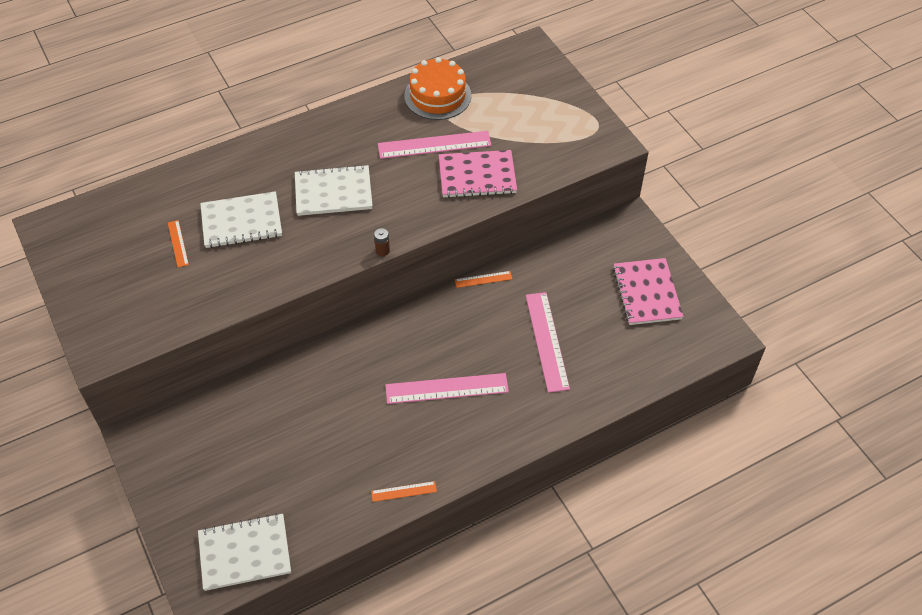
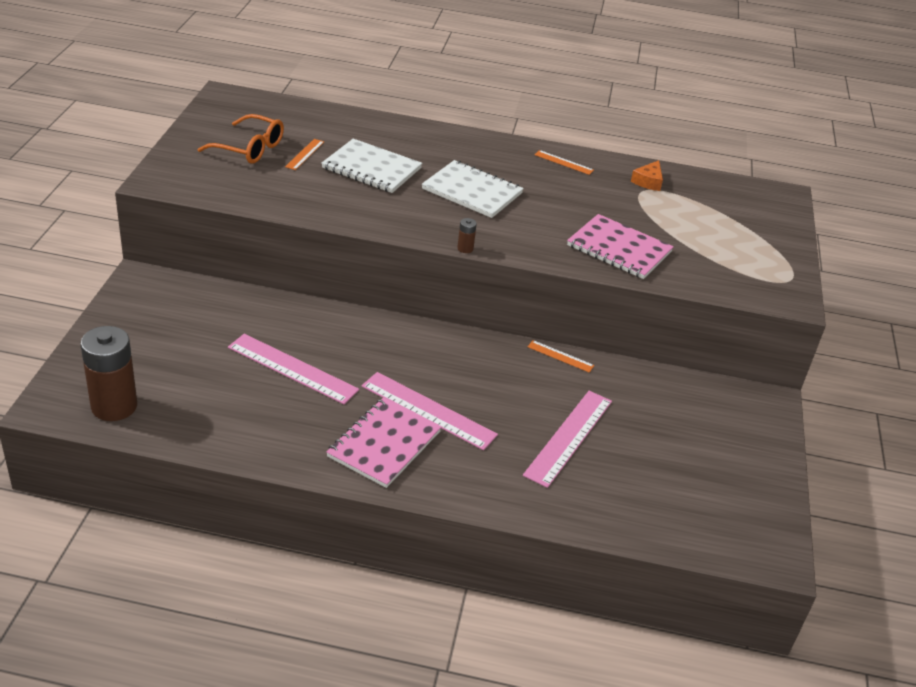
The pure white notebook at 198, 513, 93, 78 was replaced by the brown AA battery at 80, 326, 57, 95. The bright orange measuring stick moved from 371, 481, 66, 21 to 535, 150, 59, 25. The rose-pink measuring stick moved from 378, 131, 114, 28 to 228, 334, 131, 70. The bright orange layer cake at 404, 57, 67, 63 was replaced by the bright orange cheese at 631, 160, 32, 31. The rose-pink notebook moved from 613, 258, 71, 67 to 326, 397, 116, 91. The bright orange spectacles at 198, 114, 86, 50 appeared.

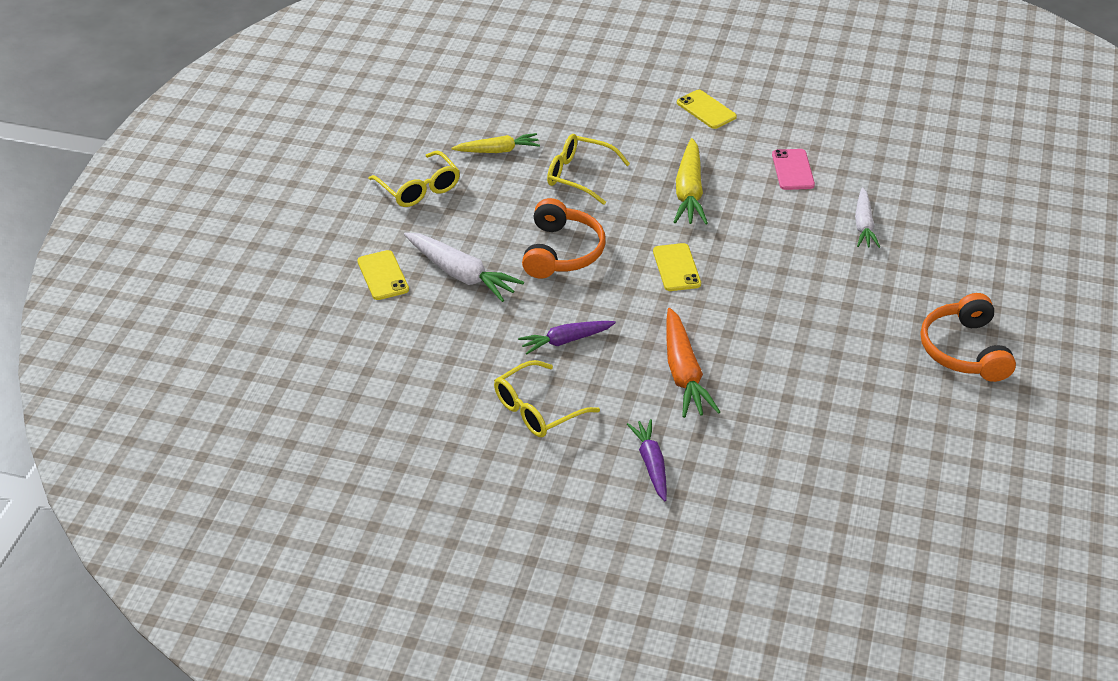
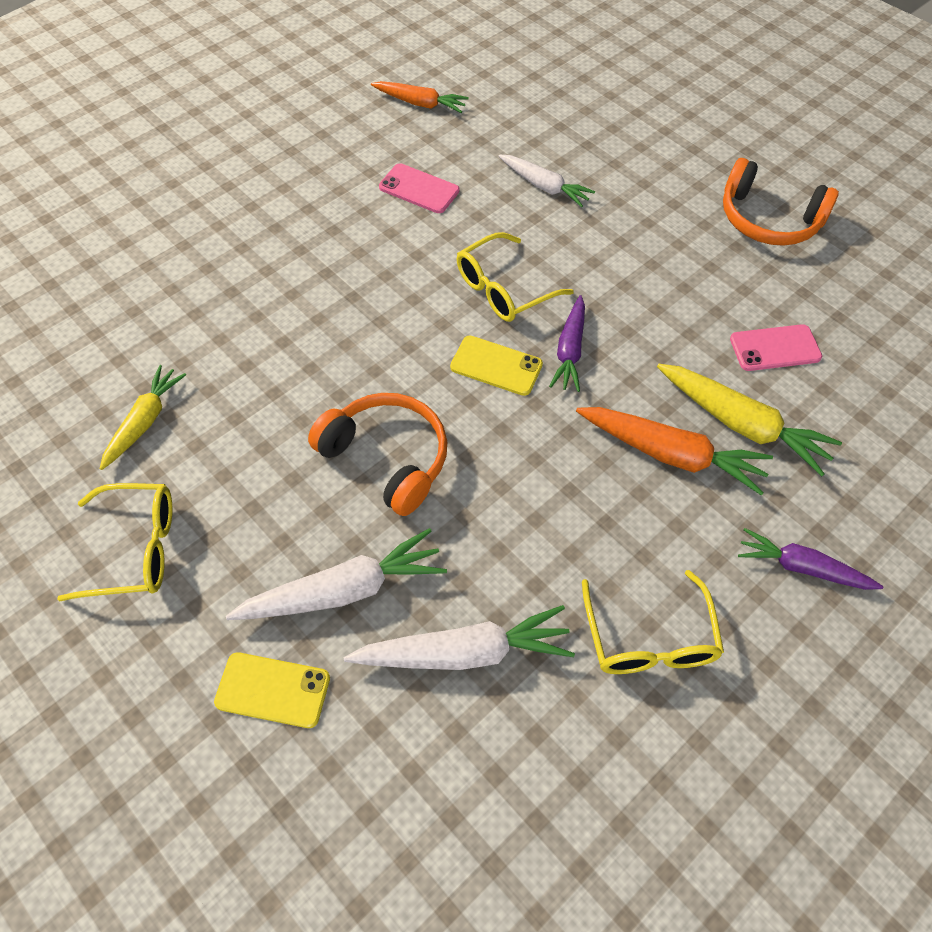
The violet root vegetable moved from 518, 321, 98, 34 to 549, 295, 36, 97. The bright yellow spectacles moved from 547, 134, 83, 71 to 457, 232, 117, 90. The bright yellow root vegetable moved from 674, 138, 34, 86 to 657, 364, 185, 112. The bright yellow mobile phone at 677, 90, 60, 39 disappeared. The pure white root vegetable at 344, 605, 231, 65 appeared. The bright orange root vegetable at 371, 81, 98, 32 appeared. The rose-pink mobile phone at 730, 324, 92, 47 appeared.

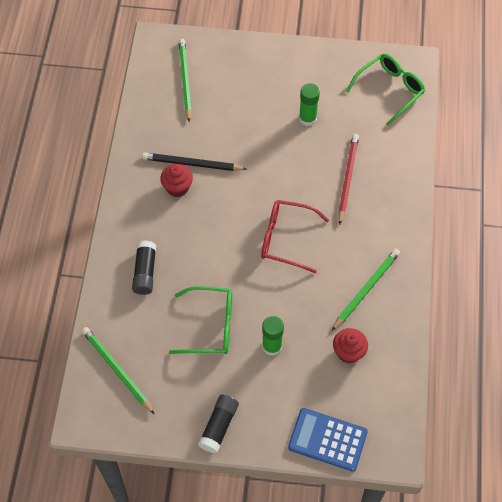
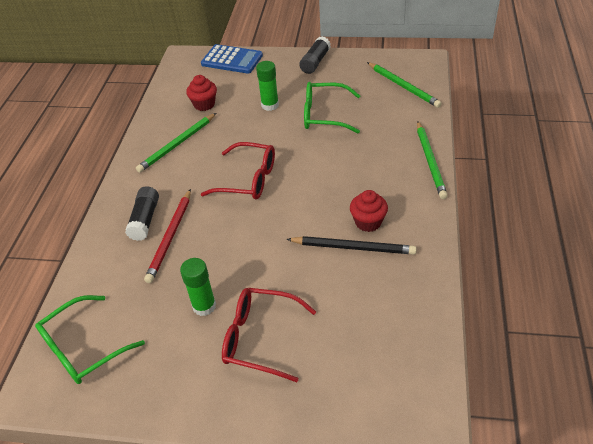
The ebony glue stick moved from 132, 240, 24, 55 to 125, 186, 34, 55. The leaf-green lead pencil moved from 179, 39, 13, 83 to 417, 121, 31, 78. The red spectacles at 222, 288, 94, 94 appeared.

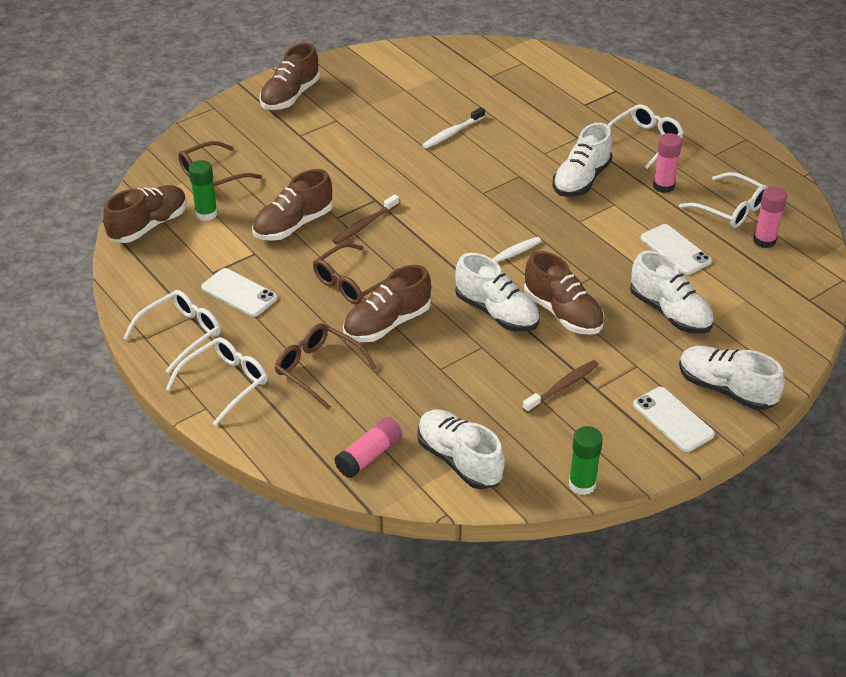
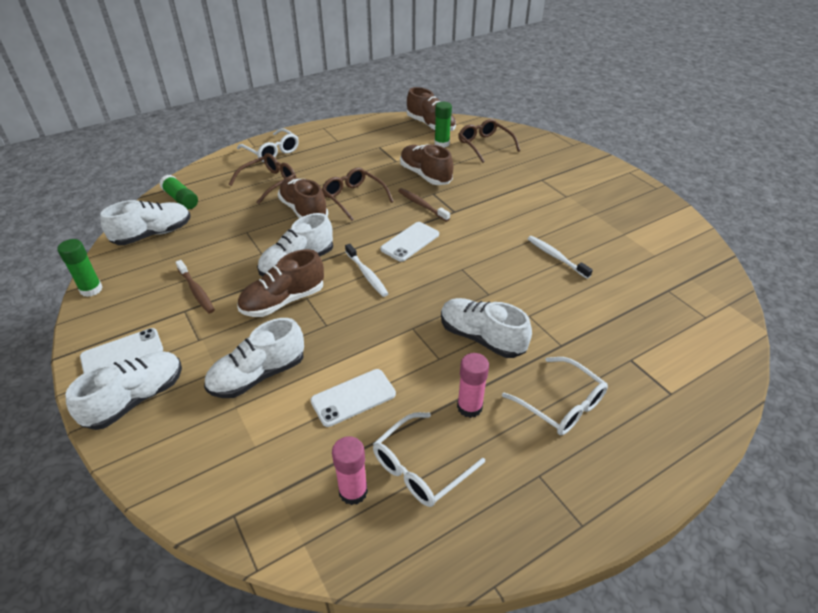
The pure white spectacles at 123, 290, 98, 83 disappeared. The pure white mobile phone moved from 201, 268, 77, 49 to 380, 222, 59, 40. The brown shoe at 259, 43, 61, 67 disappeared. The rose-pink glue stick at 334, 417, 69, 61 became the leaf-green glue stick at 159, 174, 39, 35.

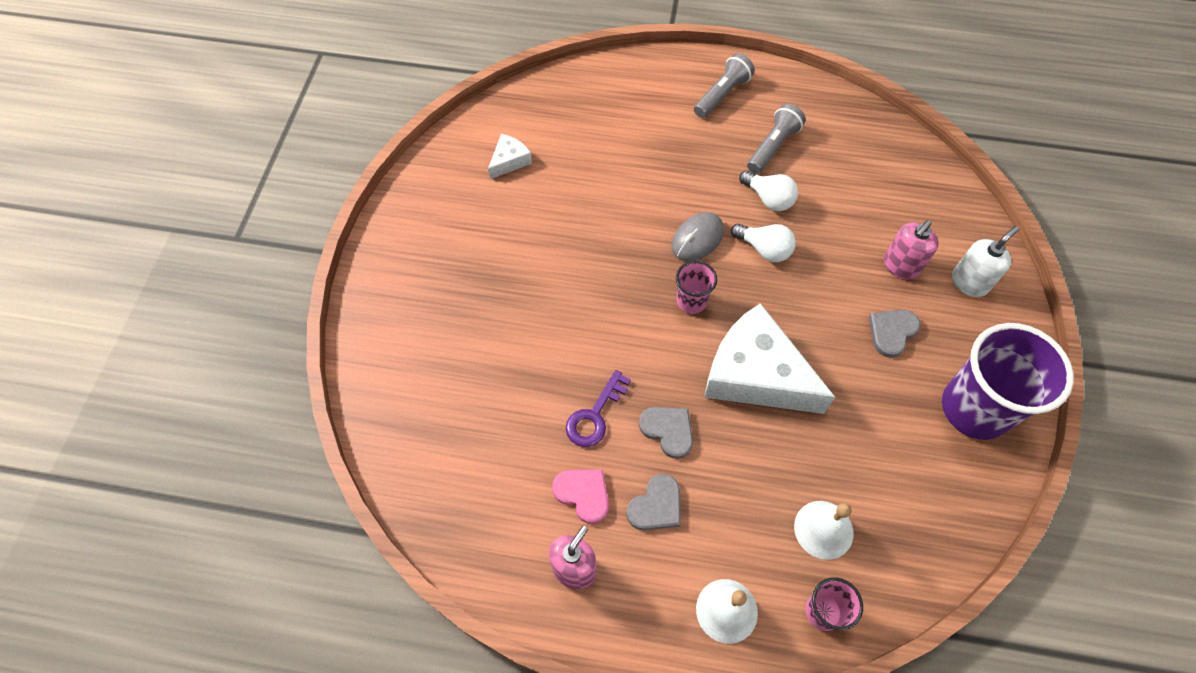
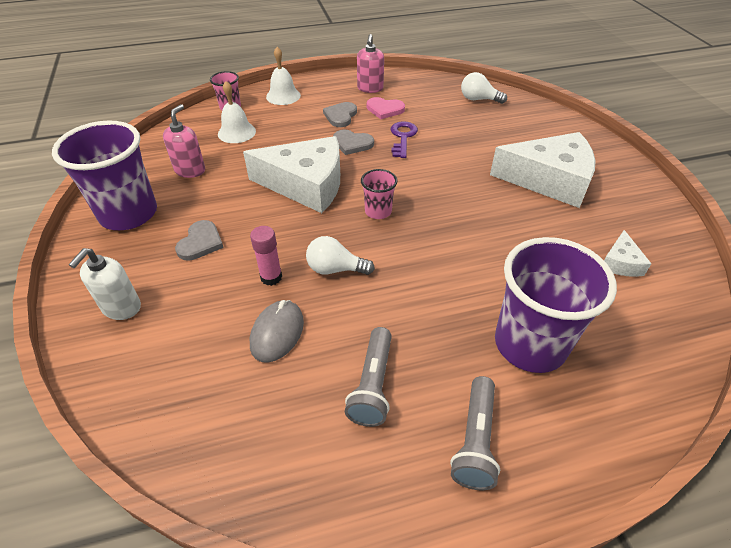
The grey computer mouse moved from 672, 212, 52, 49 to 250, 300, 54, 63. The pure white light bulb moved from 739, 170, 59, 41 to 461, 72, 46, 32. The rose-pink pump bottle moved from 884, 220, 55, 60 to 163, 104, 42, 74. The rose-pink glue stick at 250, 226, 32, 60 appeared. The pure white cheese at 490, 132, 106, 76 appeared. The violet beaker at 495, 237, 122, 136 appeared.

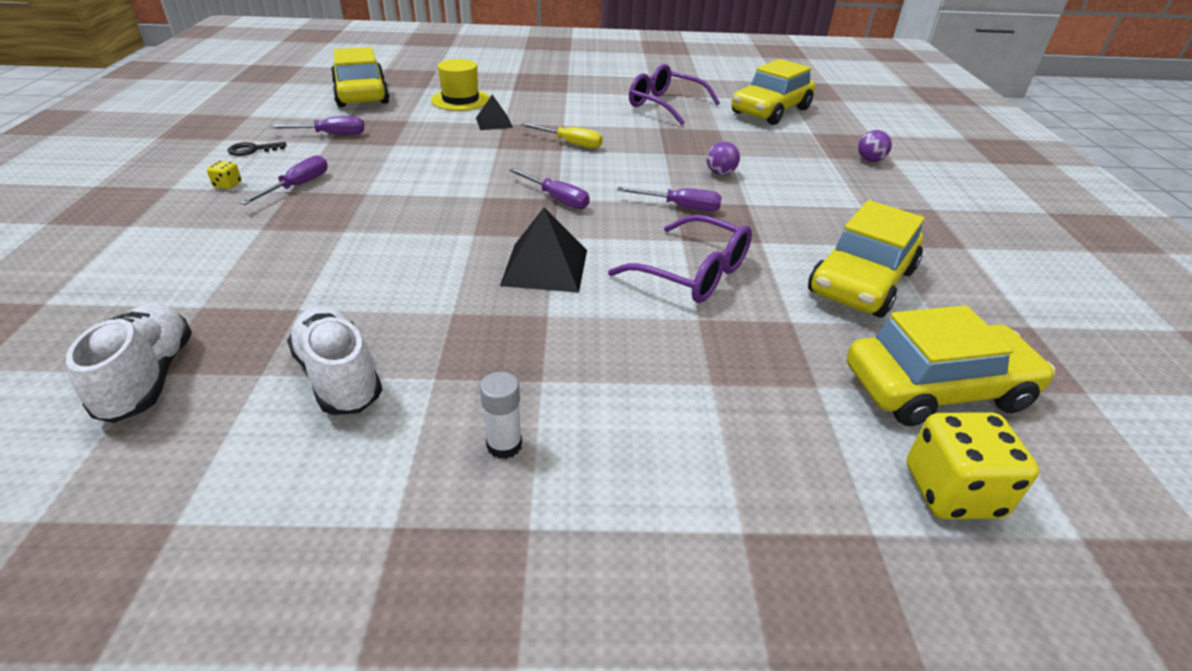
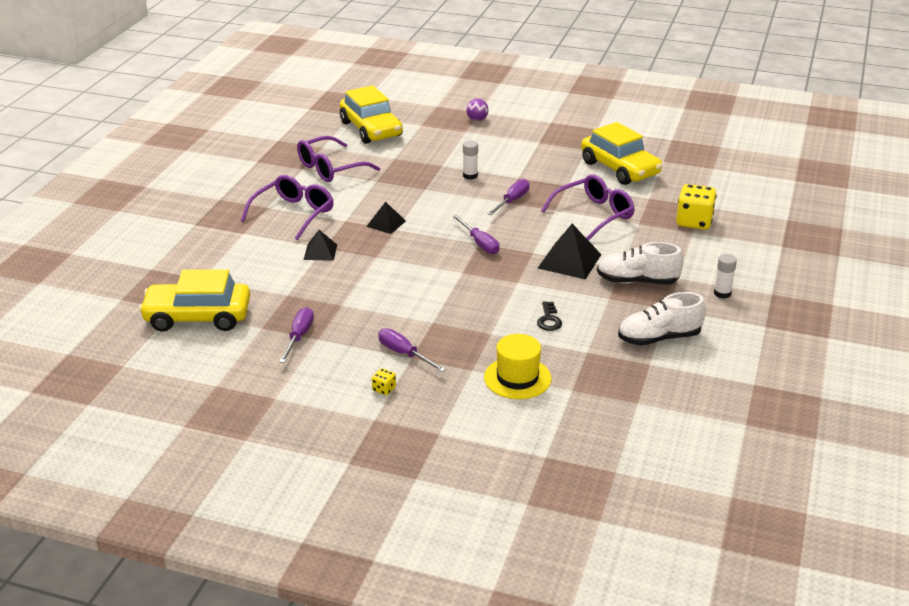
The pure white shoe moved from 66, 303, 126, 120 to 597, 242, 87, 43. The ebony door key moved from 227, 142, 59, 14 to 537, 301, 25, 30. The bright yellow hat moved from 431, 59, 59, 52 to 484, 334, 67, 65. The violet flat screwdriver at 509, 168, 81, 41 turned 90 degrees clockwise. The bright yellow flat screwdriver at 520, 123, 83, 26 was replaced by the ebony solid pyramid at 366, 202, 40, 32. The violet play ball at 707, 141, 33, 34 was replaced by the pure white glue stick at 463, 140, 15, 40. The bright yellow automobile at 847, 305, 208, 121 disappeared. The bright yellow game die moved from 907, 412, 132, 107 to 676, 184, 41, 46. The violet spectacles at 241, 175, 93, 65 appeared.

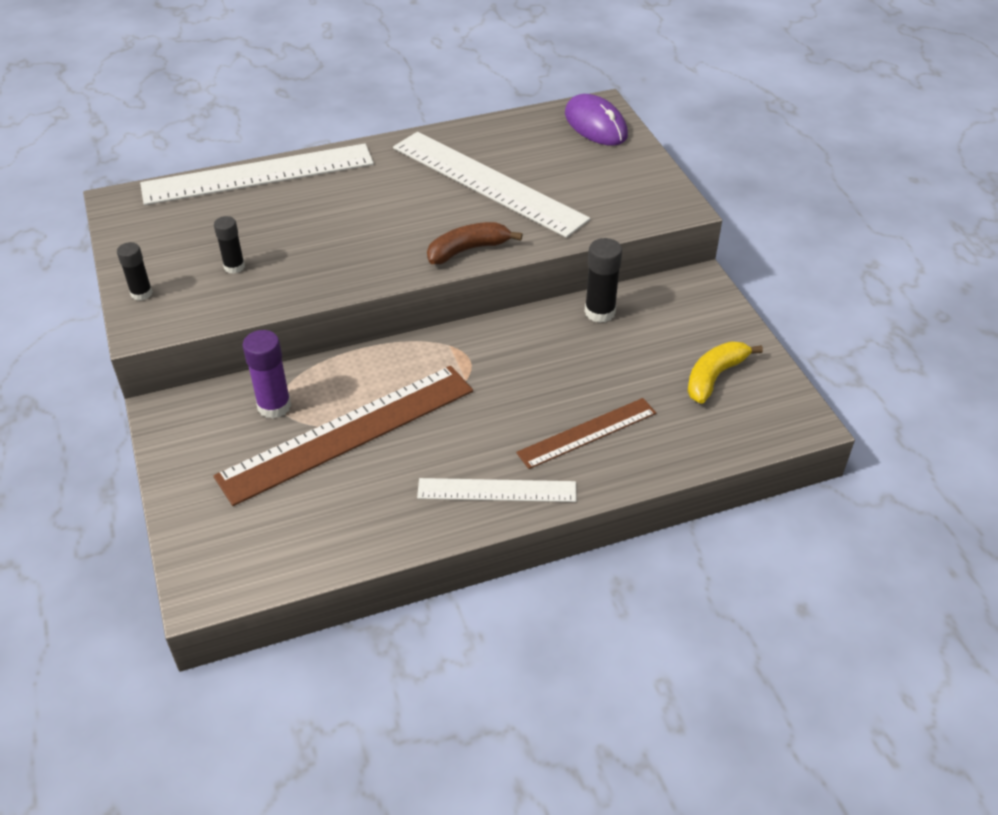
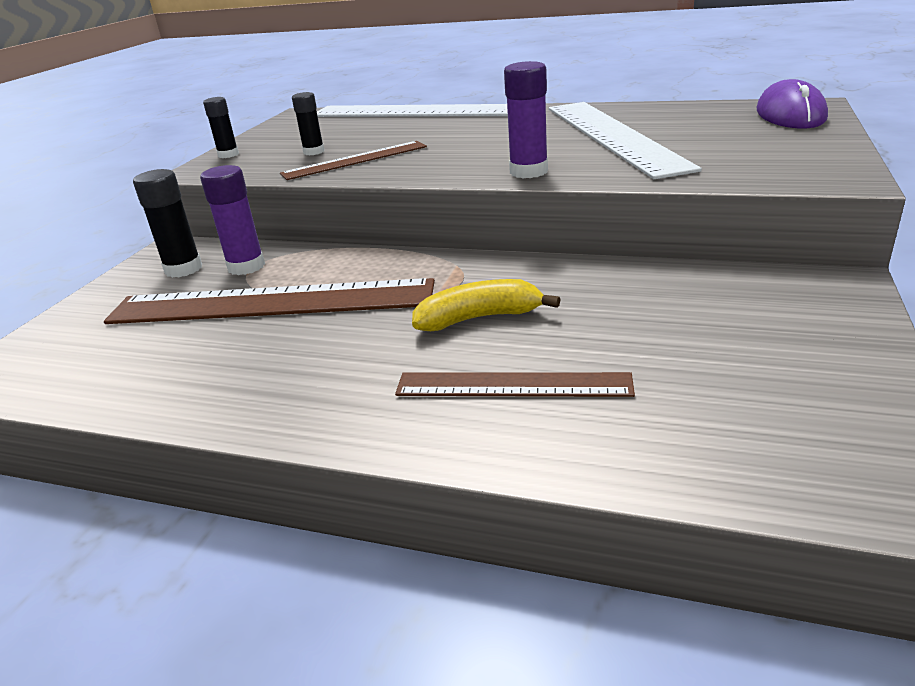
The pure white measuring stick at 417, 478, 160, 24 disappeared. The brown banana at 427, 222, 96, 42 was replaced by the violet glue stick at 504, 61, 44, 117. The ebony glue stick moved from 585, 238, 37, 85 to 133, 169, 69, 109. The bright yellow banana moved from 687, 341, 76, 63 to 412, 279, 149, 52. The brown measuring stick at 280, 141, 147, 39 appeared.

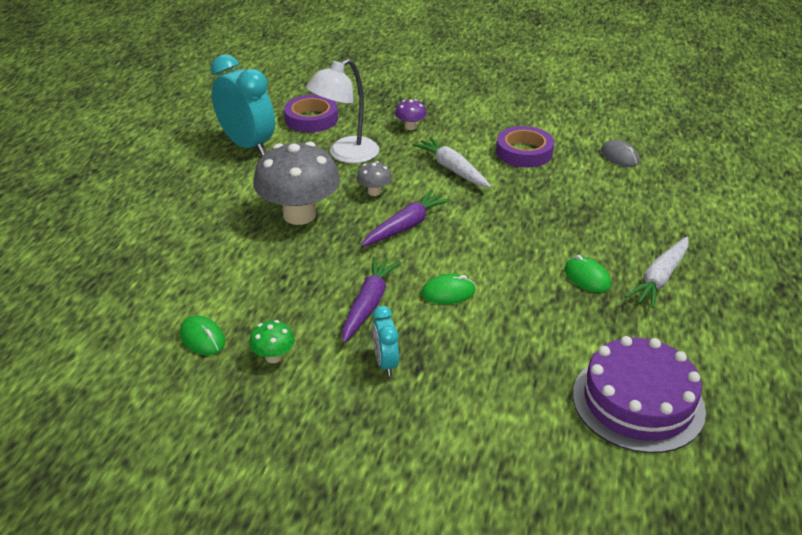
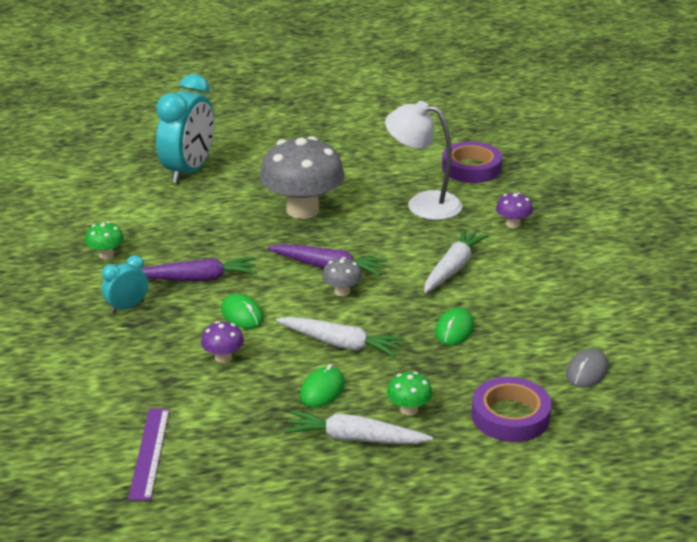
The leaf-green computer mouse moved from 180, 315, 45, 40 to 435, 307, 39, 38. The teal bedside clock moved from 211, 54, 64, 102 to 156, 74, 58, 110. The grey fungus moved from 357, 161, 35, 35 to 322, 257, 40, 39. The violet roll of tape moved from 496, 126, 58, 41 to 471, 377, 81, 65. The violet layer cake at 573, 336, 133, 117 was replaced by the violet measuring stick at 128, 409, 42, 92. The violet fungus at 201, 321, 43, 42 appeared. The pure white root vegetable at 276, 317, 129, 40 appeared. The leaf-green fungus at 387, 372, 45, 44 appeared.

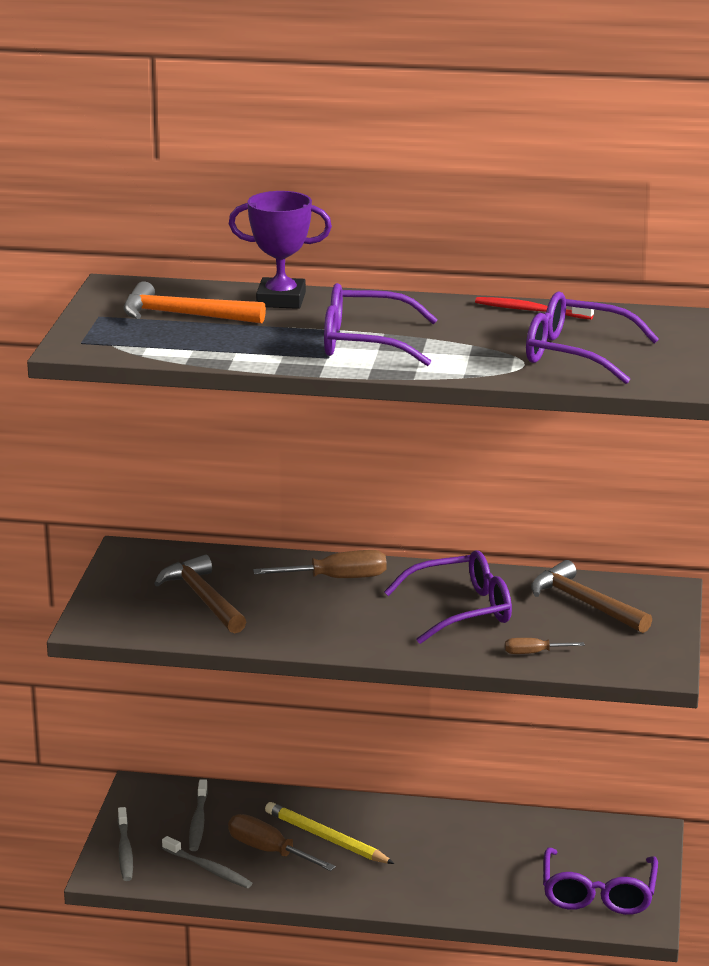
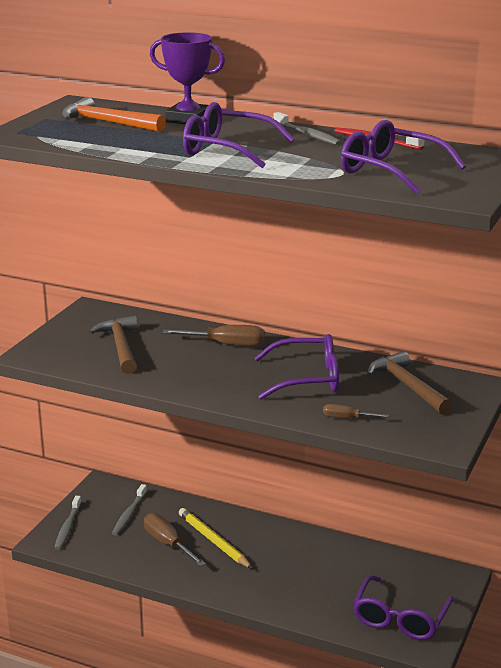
The grey dental brush moved from 162, 836, 90, 52 to 273, 112, 69, 33.

